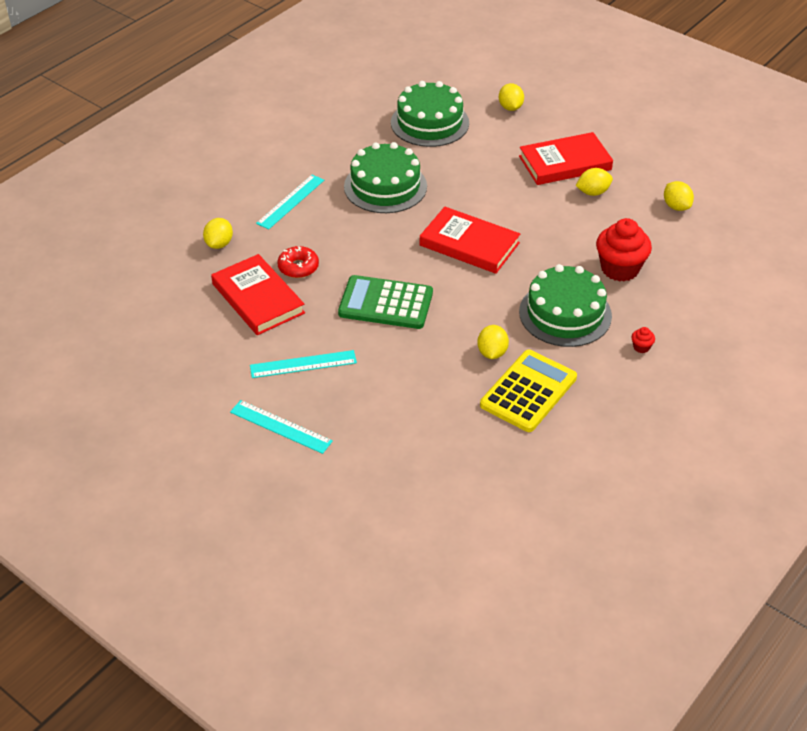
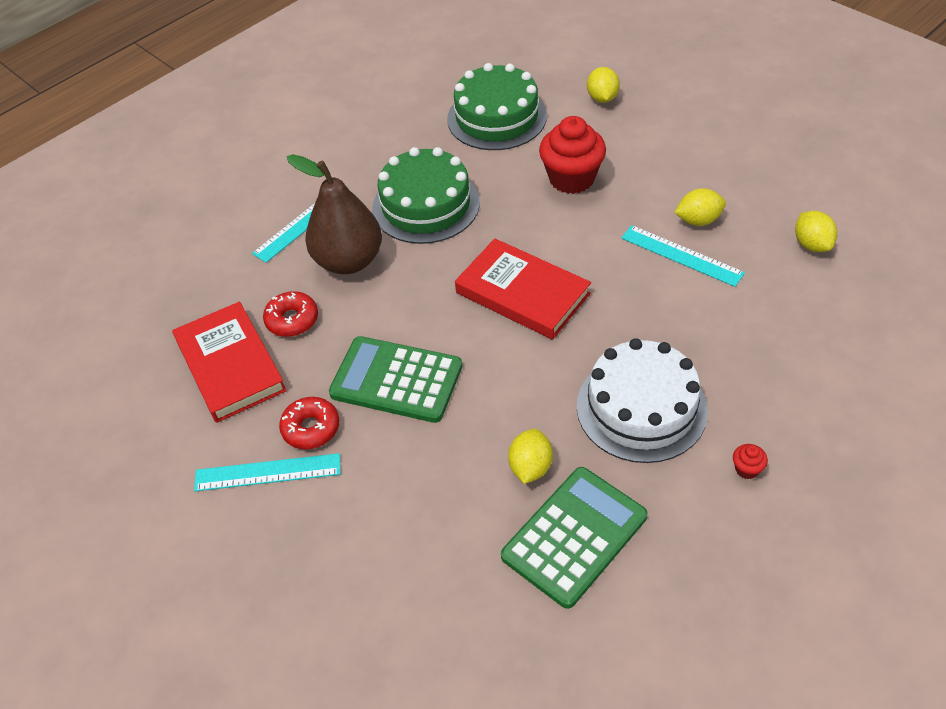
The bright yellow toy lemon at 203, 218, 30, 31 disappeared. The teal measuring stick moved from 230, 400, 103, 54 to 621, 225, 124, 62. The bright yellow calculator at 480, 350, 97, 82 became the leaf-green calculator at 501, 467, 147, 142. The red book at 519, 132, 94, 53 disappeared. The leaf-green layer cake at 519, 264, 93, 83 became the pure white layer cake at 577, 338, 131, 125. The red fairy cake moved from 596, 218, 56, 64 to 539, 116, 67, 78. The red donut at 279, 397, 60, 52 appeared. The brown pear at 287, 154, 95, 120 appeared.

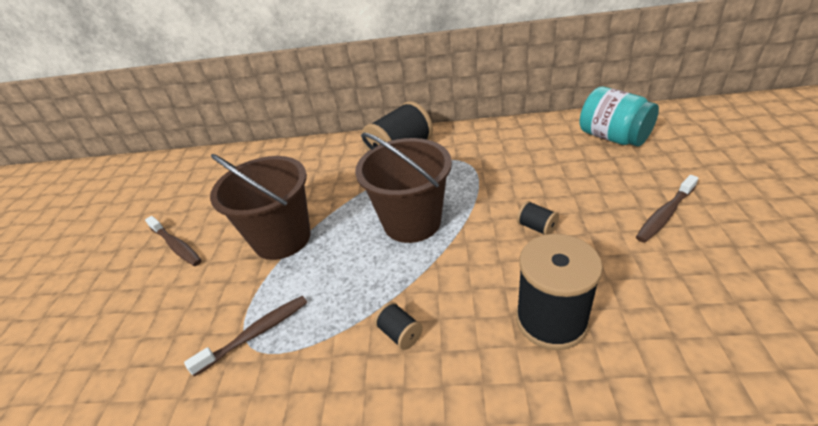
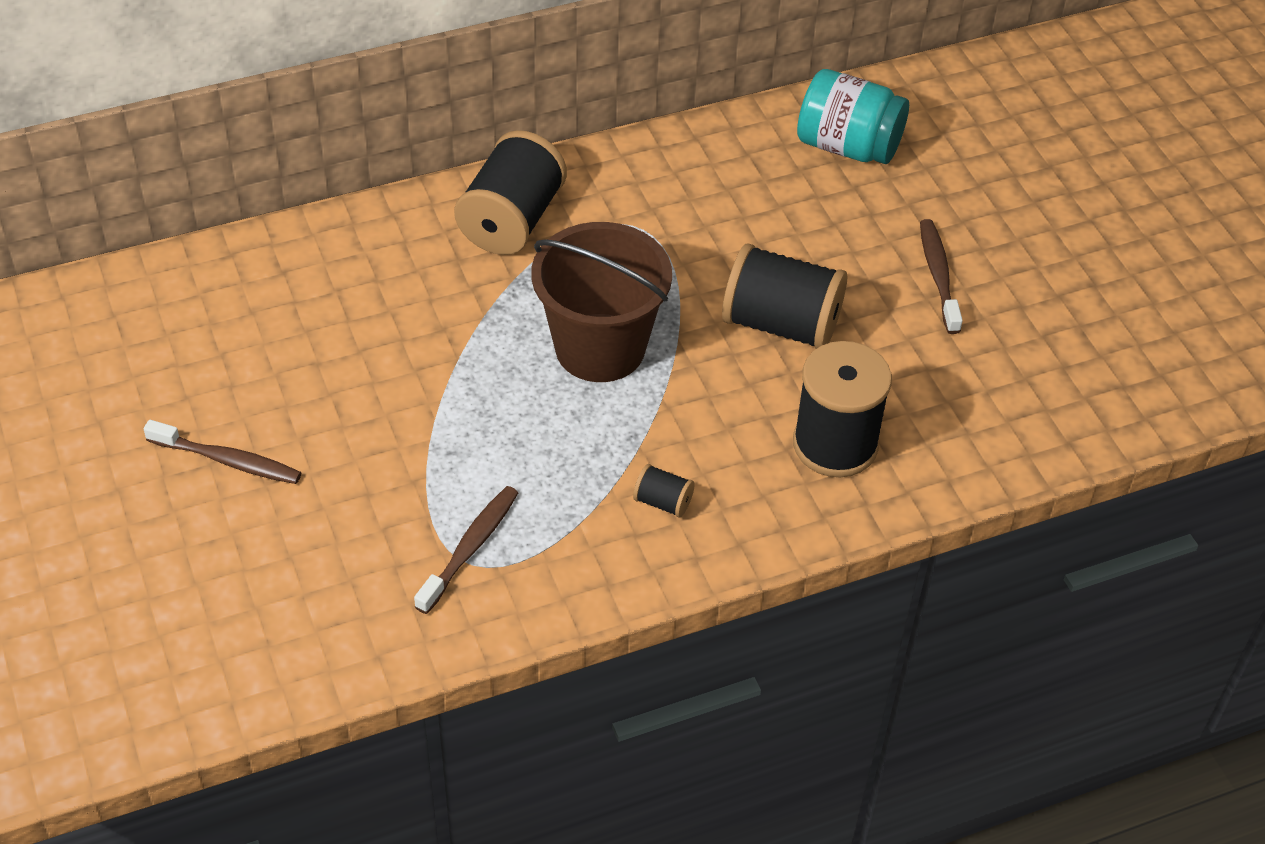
The brown bucket at 210, 154, 101, 106 disappeared. The ebony bobbin at 517, 201, 42, 34 changed to 2.25 times the size. The brown dental brush at 636, 175, 63, 68 turned 150 degrees clockwise.

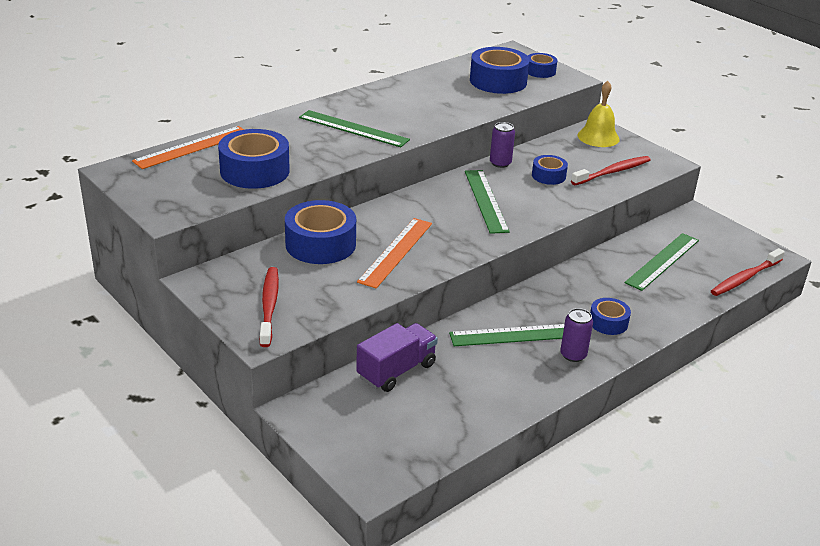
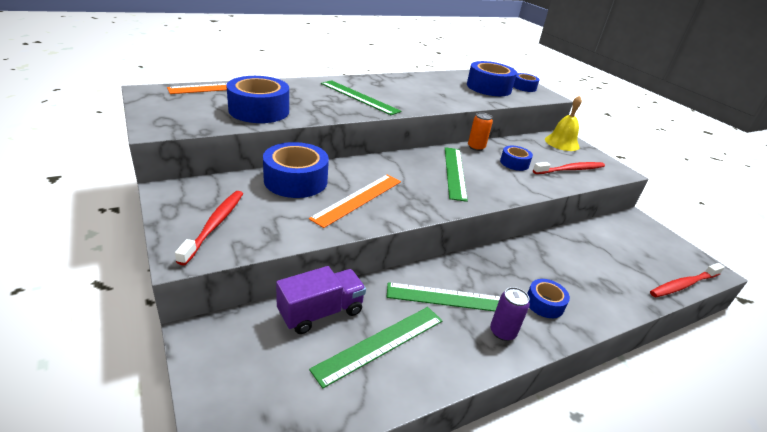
The violet tin at 490, 122, 25, 46 became the bright orange tin at 468, 112, 25, 39. The leaf-green measuring stick moved from 625, 233, 74, 58 to 309, 307, 133, 81.

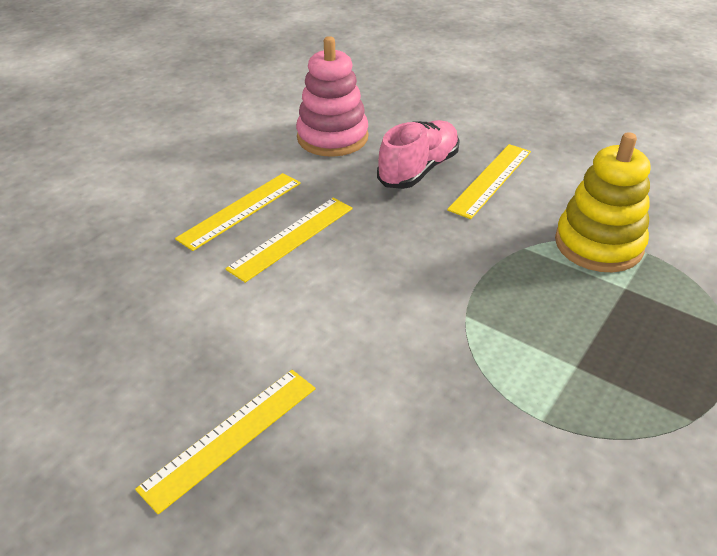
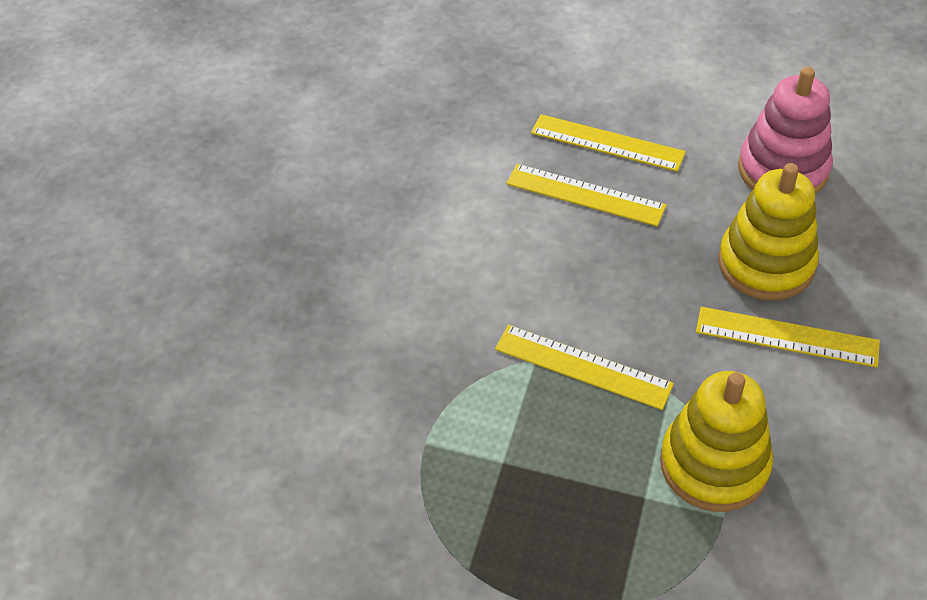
The bright yellow measuring stick moved from 135, 370, 181, 145 to 495, 325, 179, 85. The rose-pink shoe at 377, 120, 83, 69 was replaced by the bright yellow stacking rings at 718, 163, 101, 137.

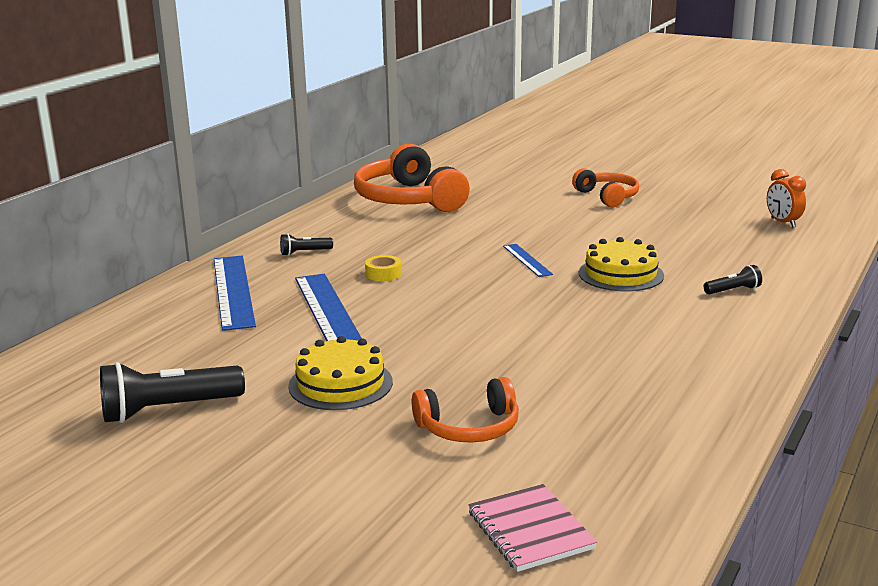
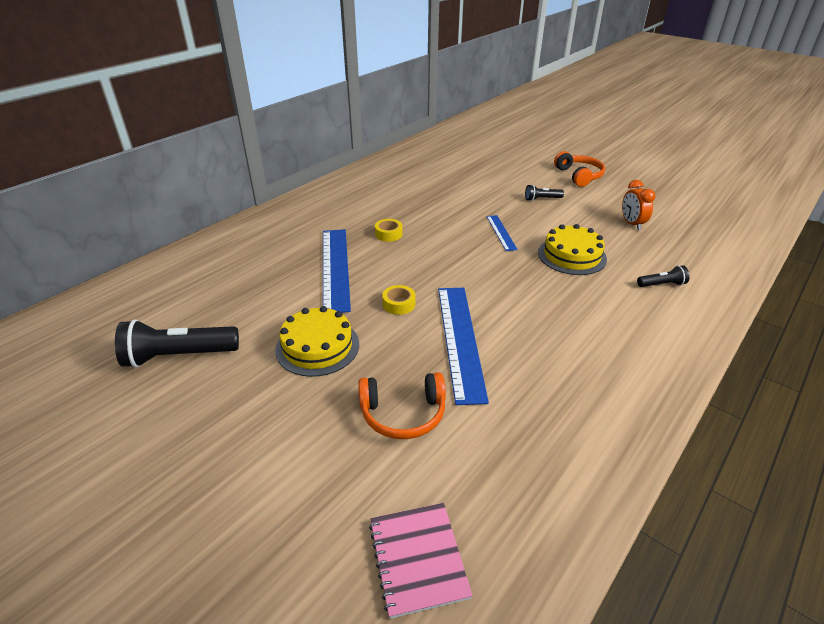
The cobalt measuring stick moved from 214, 256, 42, 75 to 438, 288, 51, 117. The ebony torch moved from 280, 234, 53, 22 to 525, 185, 39, 16. The bright orange headphones at 354, 144, 116, 68 disappeared. The bright orange bedside clock moved from 767, 169, 39, 59 to 622, 180, 33, 50. The bright yellow roll of tape at 382, 285, 33, 30 appeared.

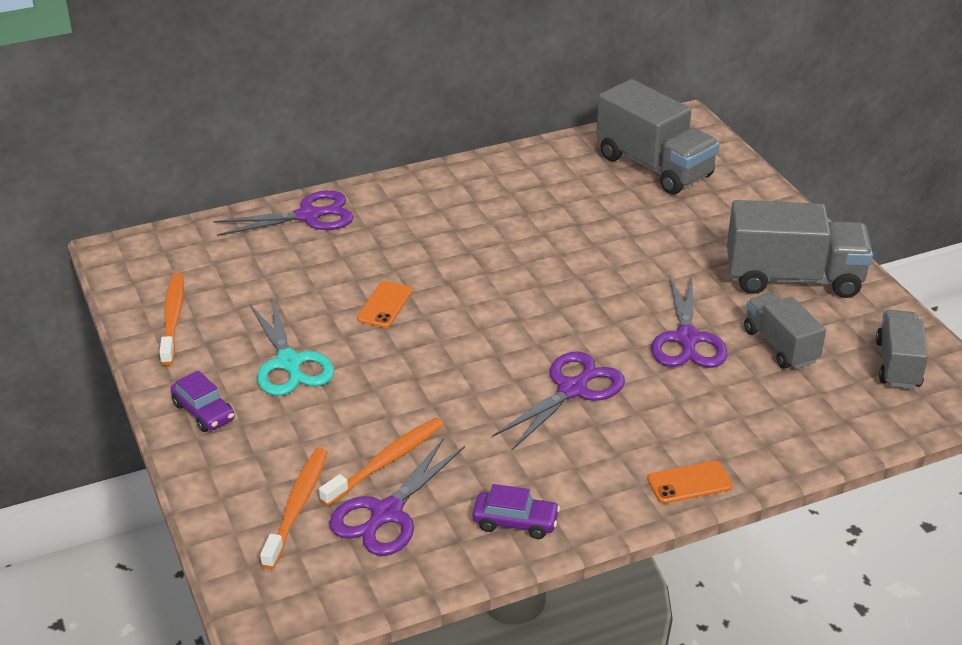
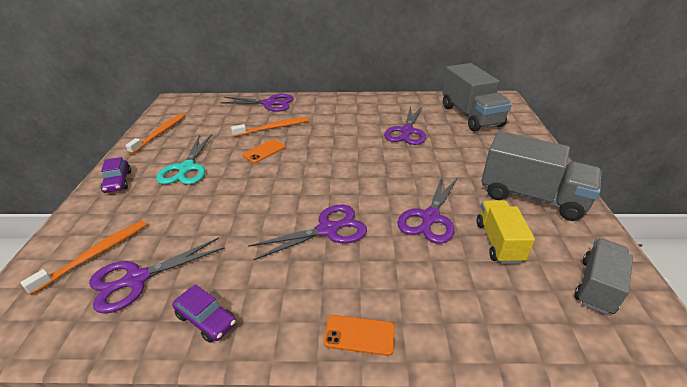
The bright orange dental brush moved from 319, 418, 125, 88 to 231, 117, 78, 20. The grey toy truck at 744, 292, 82, 77 became the bright yellow toy truck at 476, 200, 59, 64. The violet shears at 384, 105, 42, 40 appeared.

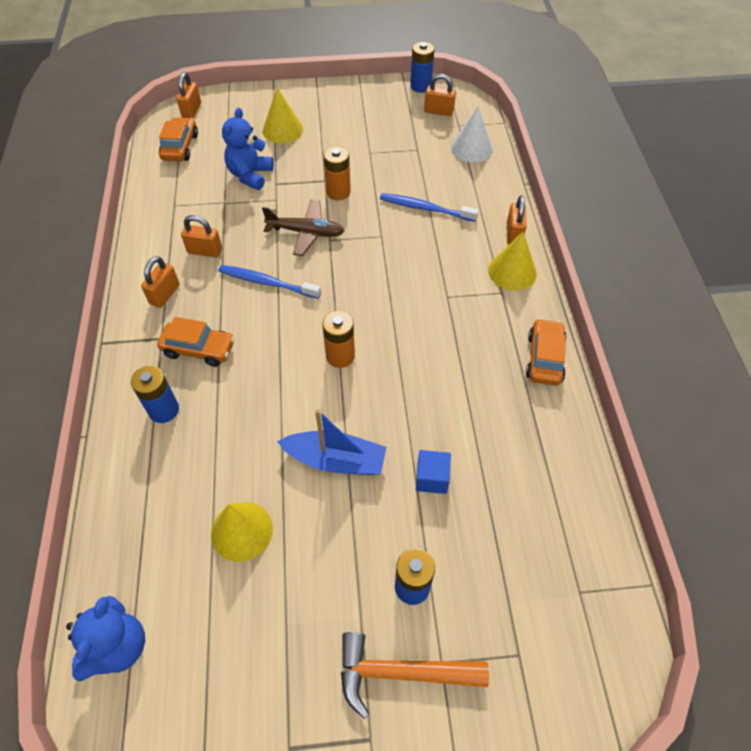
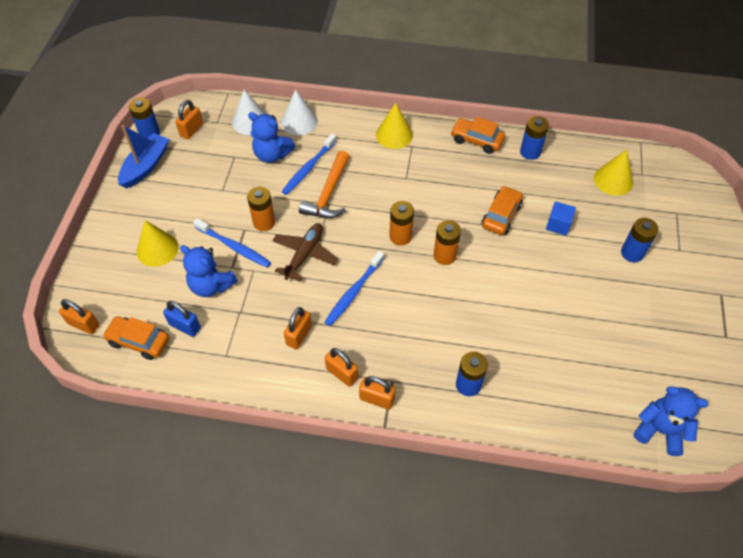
The bright orange automobile moved from 157, 317, 78, 50 to 481, 186, 42, 49. The bright yellow cone moved from 211, 502, 62, 60 to 594, 149, 39, 47. The cobalt sailboat moved from 277, 409, 109, 66 to 118, 125, 51, 63. The bright orange claw hammer moved from 341, 632, 148, 87 to 299, 151, 51, 67. The bright orange padlock moved from 507, 195, 20, 50 to 359, 376, 36, 34. The cobalt padlock at 163, 301, 38, 36 appeared. The cobalt dental brush at 193, 218, 78, 50 appeared. The cobalt teddy at 248, 112, 47, 51 appeared. The pure white cone at 281, 89, 37, 46 appeared. The bright orange AA battery at 389, 201, 25, 45 appeared. The cobalt AA battery at 520, 116, 29, 44 appeared.

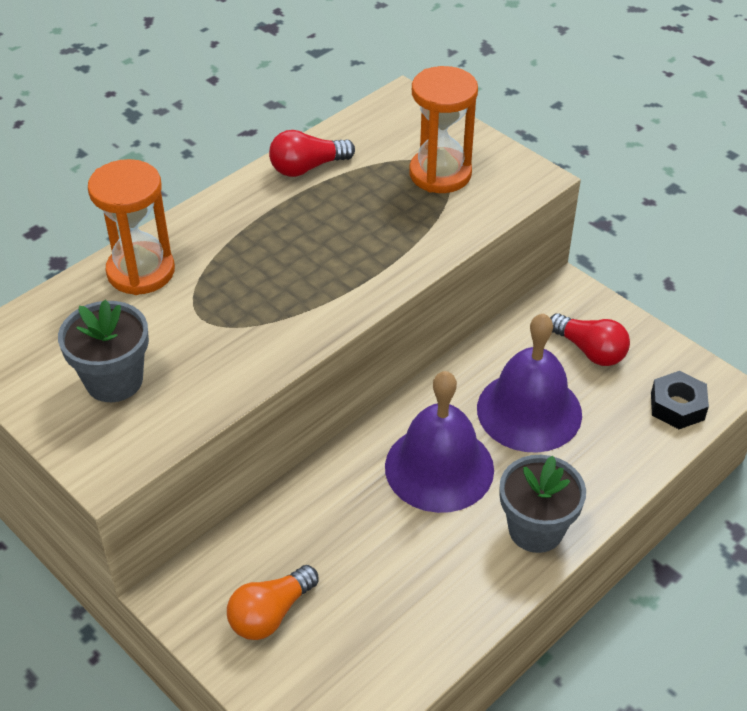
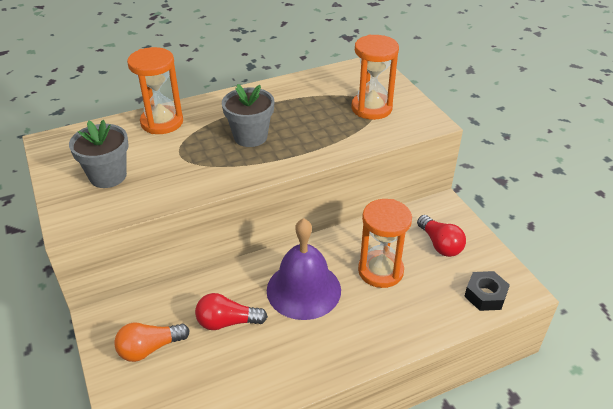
The red light bulb moved from 269, 130, 86, 47 to 195, 293, 73, 37. The violet hand bell at 477, 313, 105, 140 was replaced by the bright orange sandglass at 358, 199, 54, 89. The grey plant pot moved from 499, 455, 87, 98 to 222, 84, 53, 63.

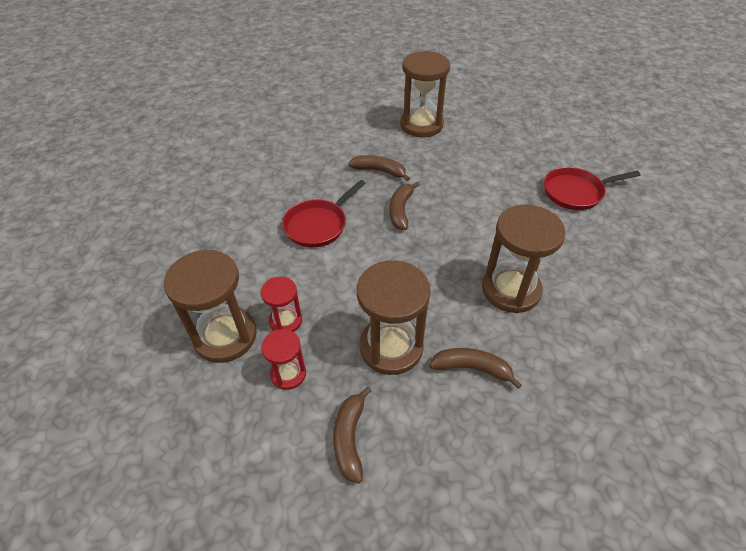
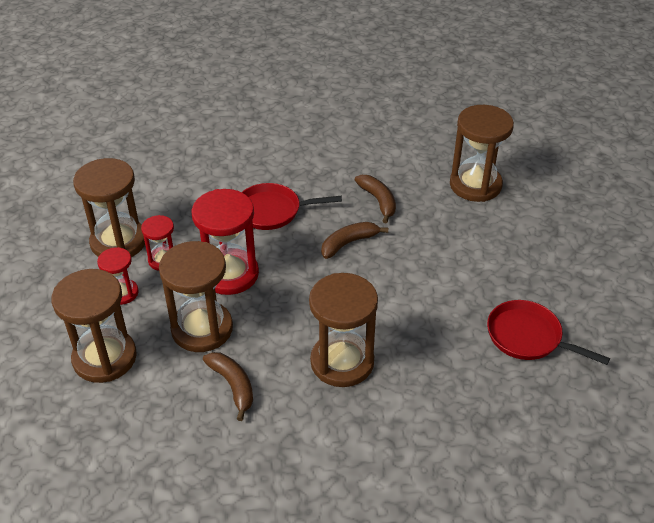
The brown banana at 333, 387, 39, 97 was replaced by the brown sandglass at 52, 269, 85, 114. The red sandglass at 191, 189, 68, 106 appeared.

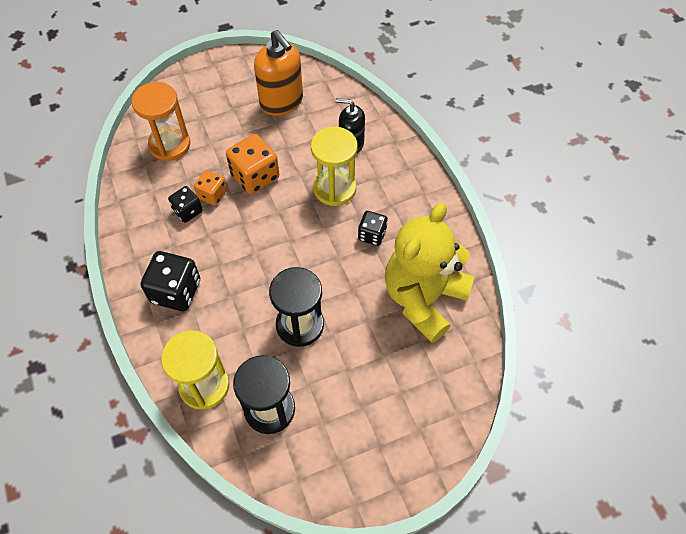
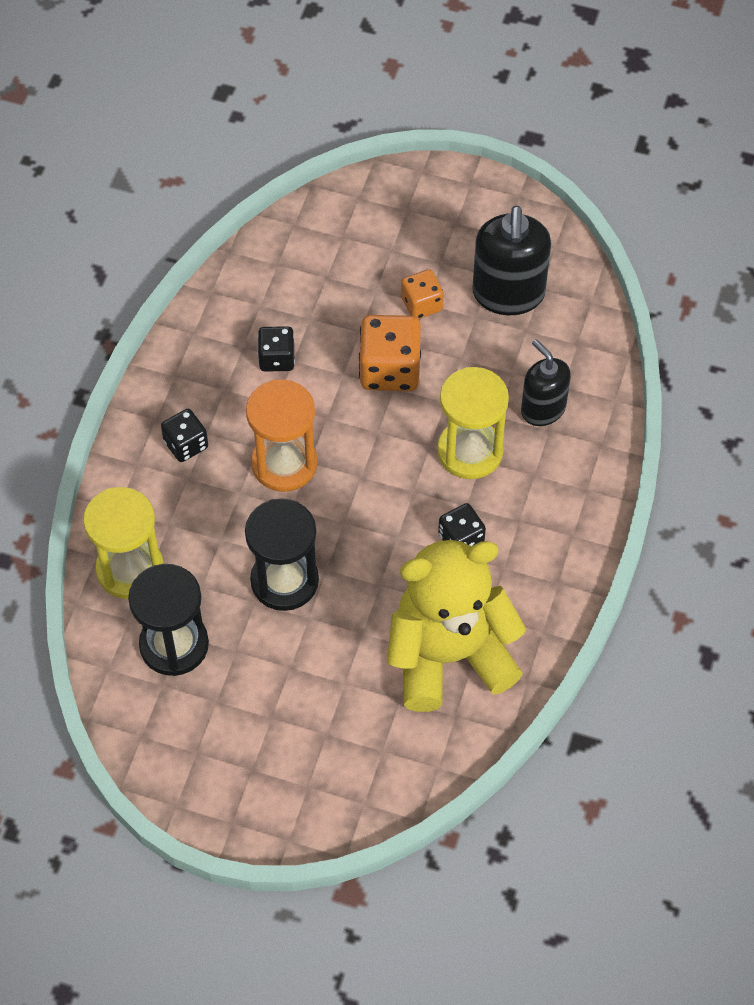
The bright orange sandglass moved from 132, 82, 58, 79 to 246, 379, 71, 113. The ebony game die at 141, 251, 59, 60 changed to 0.60 times the size. The bright orange game die moved from 194, 170, 33, 35 to 401, 269, 43, 50. The bright orange pump bottle at 254, 30, 49, 86 became the ebony pump bottle at 472, 206, 79, 109.

